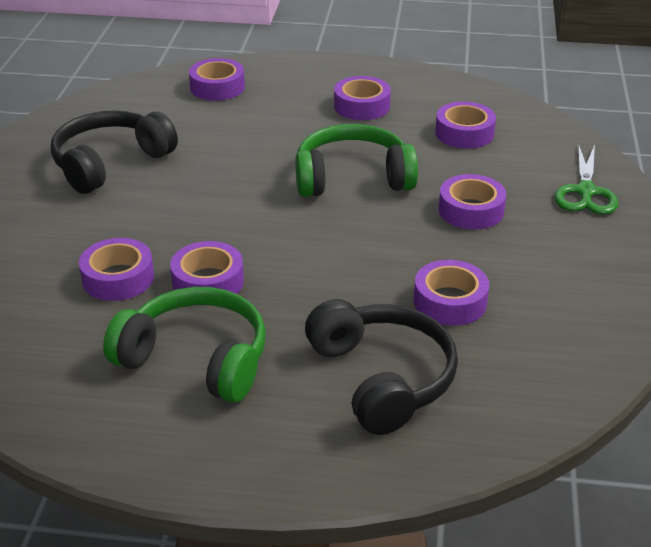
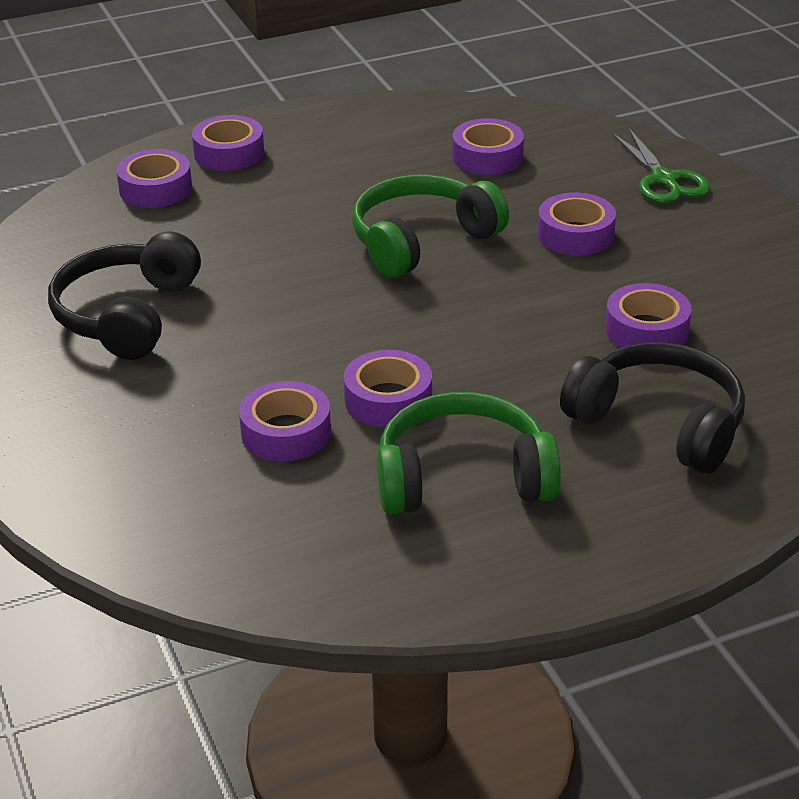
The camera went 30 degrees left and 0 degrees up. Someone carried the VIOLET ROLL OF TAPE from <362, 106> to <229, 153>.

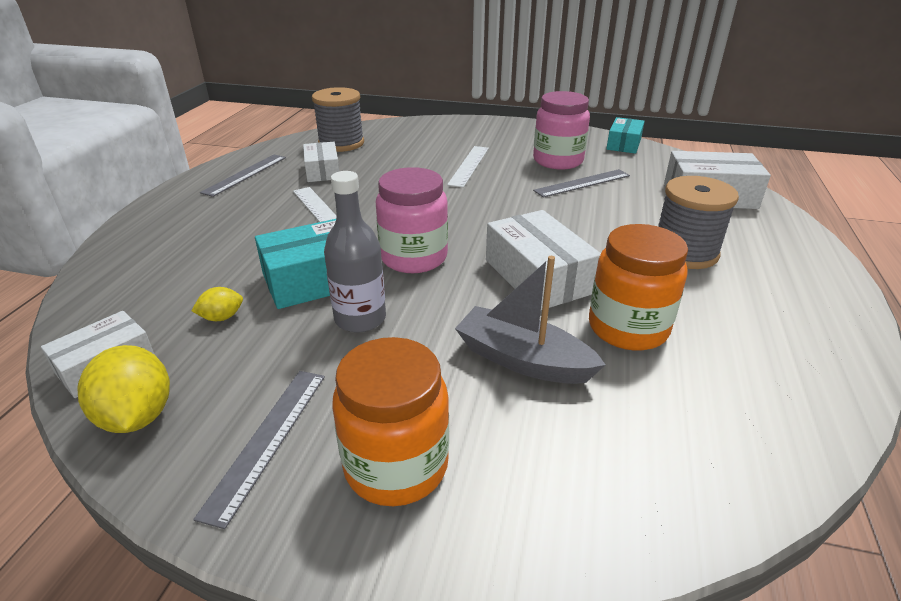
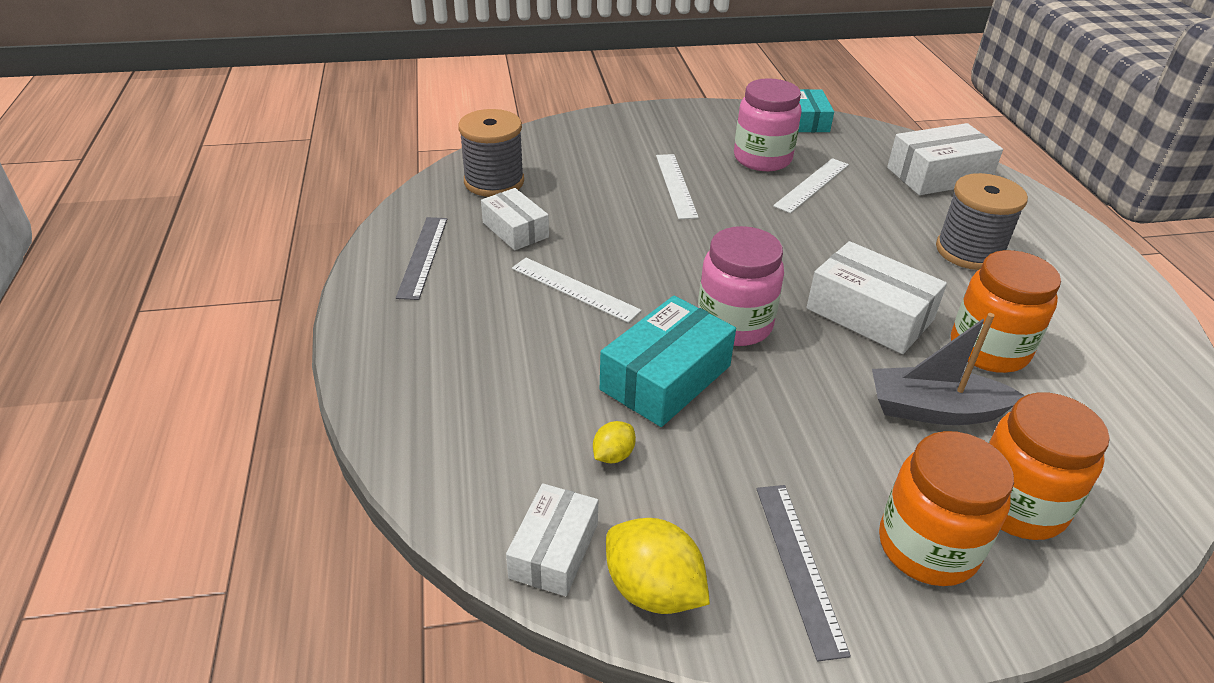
The camera went 25 degrees left and 5 degrees up. Someone repainted the ASH-GREY STRAIGHTEDGE at <582, 183>, which became the SNOW-WHITE STRAIGHTEDGE at <812, 185>. Someone put down the ORANGE PRESERVE JAR at <1017, 505>. Someone took away the ASH-GREY DRINK BOTTLE at <360, 319>.

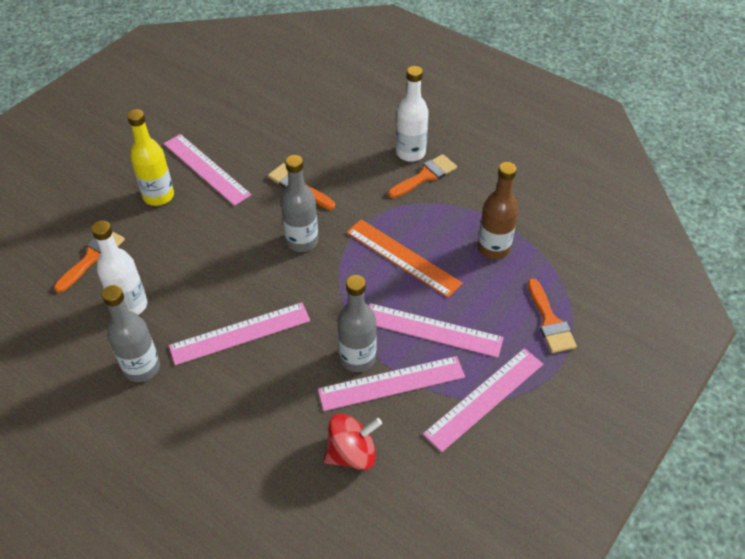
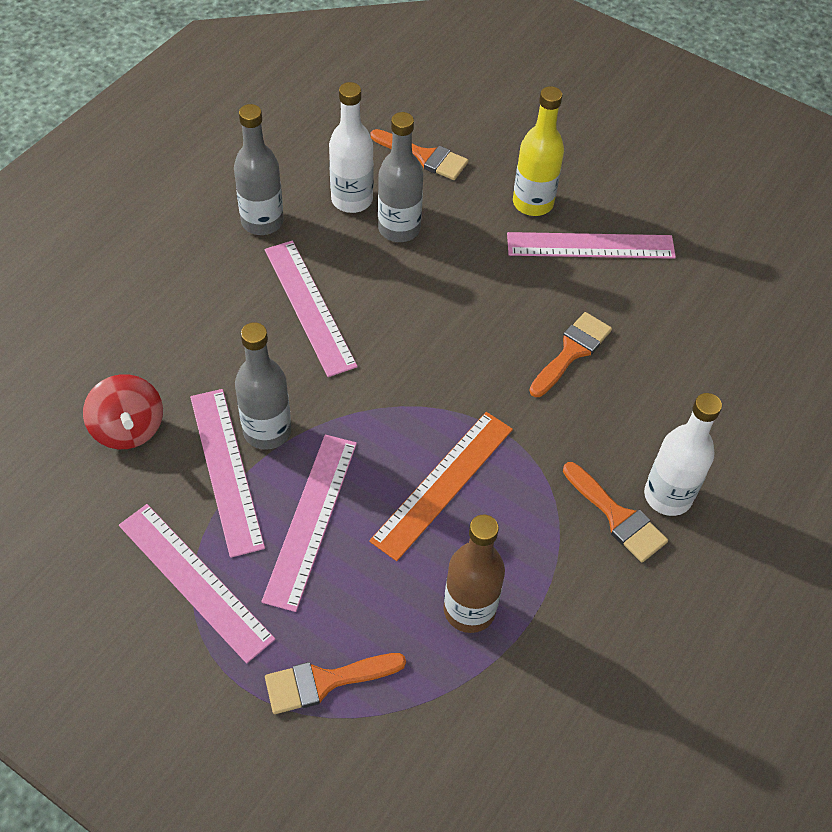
The camera went 85 degrees right and 5 degrees up. Someone carried the ASH-GREY DRINK BOTTLE from <302, 241> to <399, 229>. Someone rotated the PINK STRAIGHTEDGE at <206, 169> by 45 degrees clockwise.

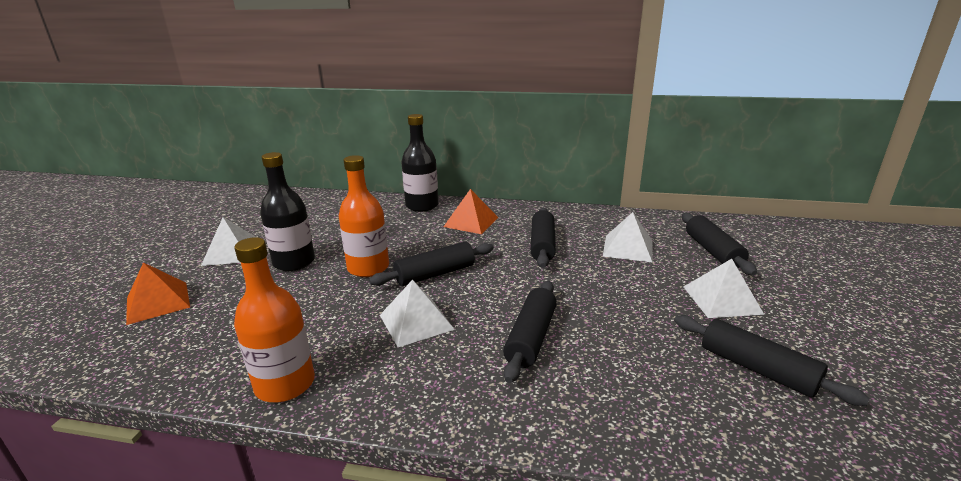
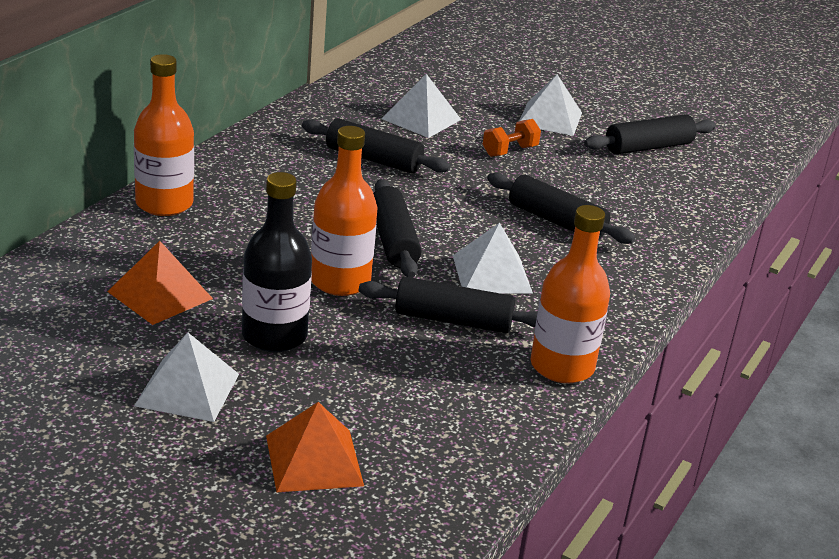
The camera went 75 degrees left and 5 degrees up. Someone carried the ORANGE PYRAMID from <471, 222> to <160, 295>. Someone repainted the EBONY DRINK BOTTLE at <422, 206>, which became the ORANGE DRINK BOTTLE at <164, 204>. Someone carried the EBONY DOUGH ROLLER from <713, 251> to <453, 320>. Someone put down the ORANGE HAND WEIGHT at <509, 151>.

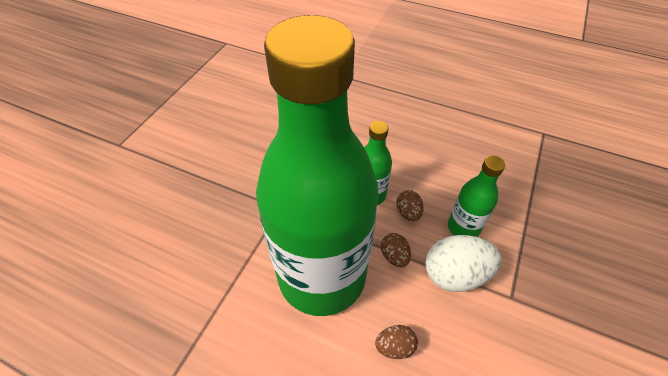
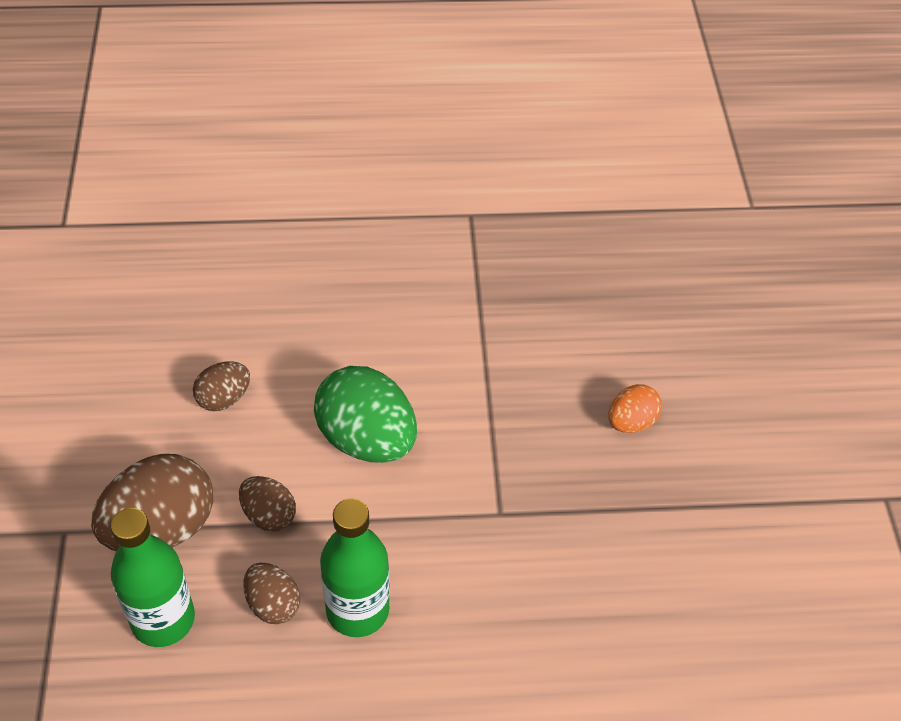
The camera went 150 degrees right and 0 degrees up. Someone repainted the SNOW-WHITE EGG SHAPE at <455, 274>, which became the RUSSET EGG SHAPE at <161, 528>. Someone swapped the EMERALD DRINK BOTTLE at <322, 276> for the EMERALD EGG SHAPE at <367, 440>. Someone put down the ORANGE EGG SHAPE at <631, 422>.

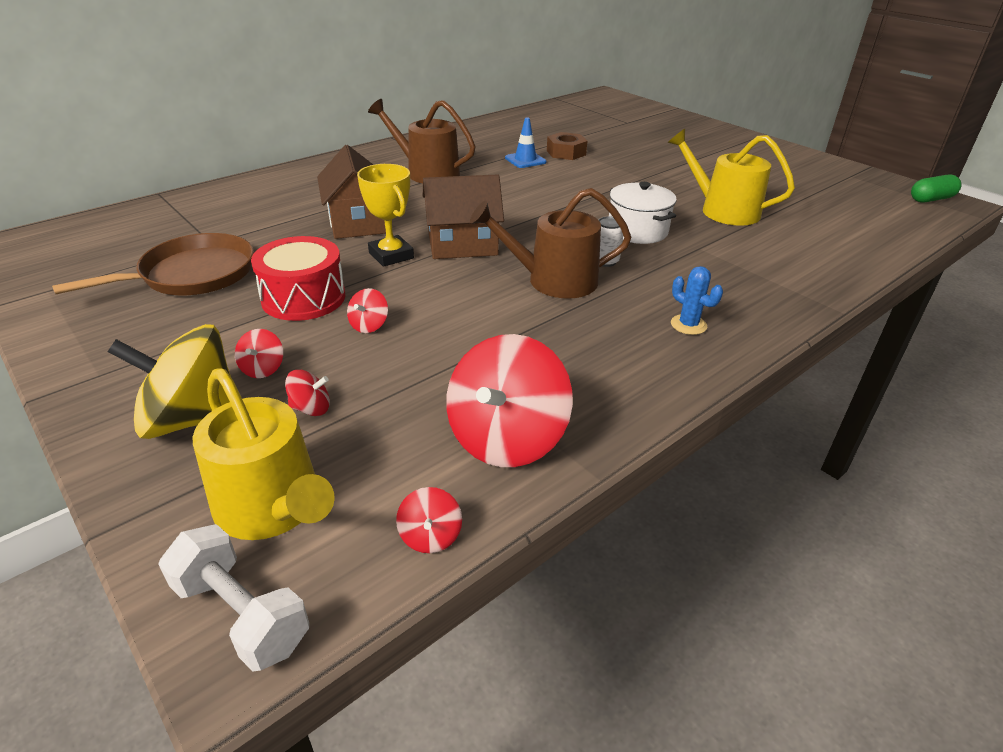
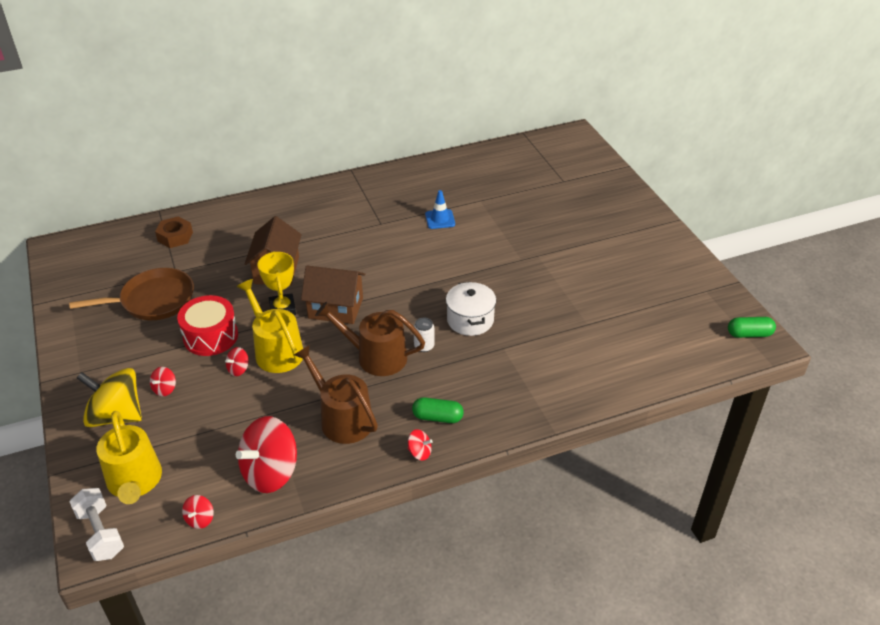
The camera went 20 degrees right and 5 degrees up. Someone carried the RUSSET HEX NUT from <566, 152> to <175, 237>. Someone carried the GOLDEN SPRINKLING CAN from <723, 210> to <276, 351>. Someone carried the RUSSET SPRINKLING CAN from <427, 172> to <342, 419>. Someone carried the CRIMSON TOY TOP from <311, 408> to <419, 452>. Someone swapped the BLUE PRICKLY PLANT at <688, 325> for the EMERALD PILL SHAPE at <437, 417>.

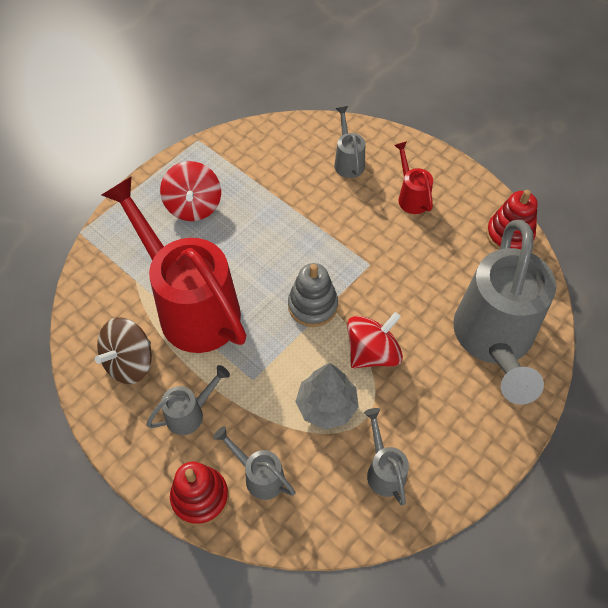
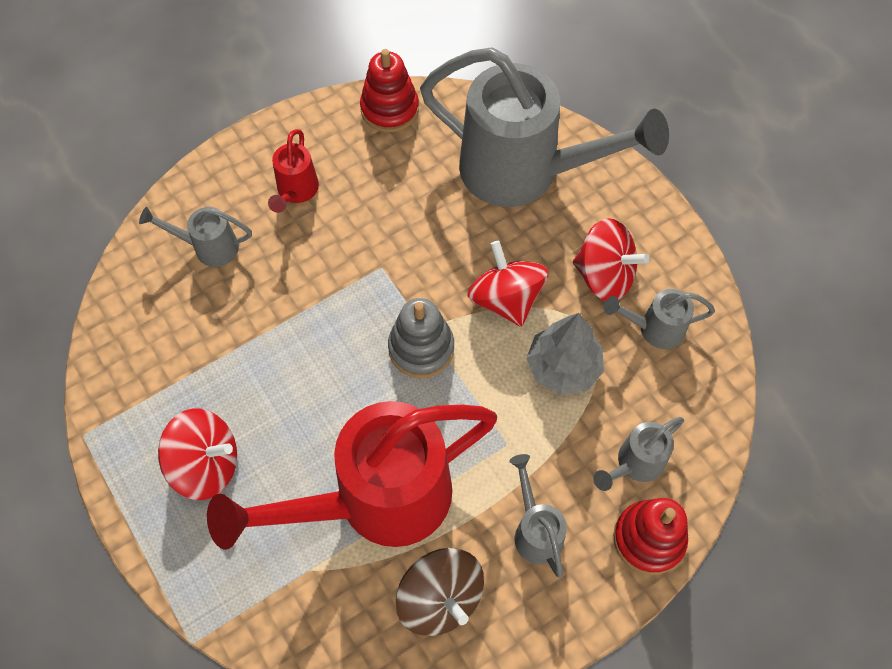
The camera went 75 degrees left and 5 degrees up. Someone rotated the CRIMSON SPRINKLING CAN at <411, 197> by 75 degrees counterclockwise. Someone put down the CRIMSON TOY TOP at <604, 276>.

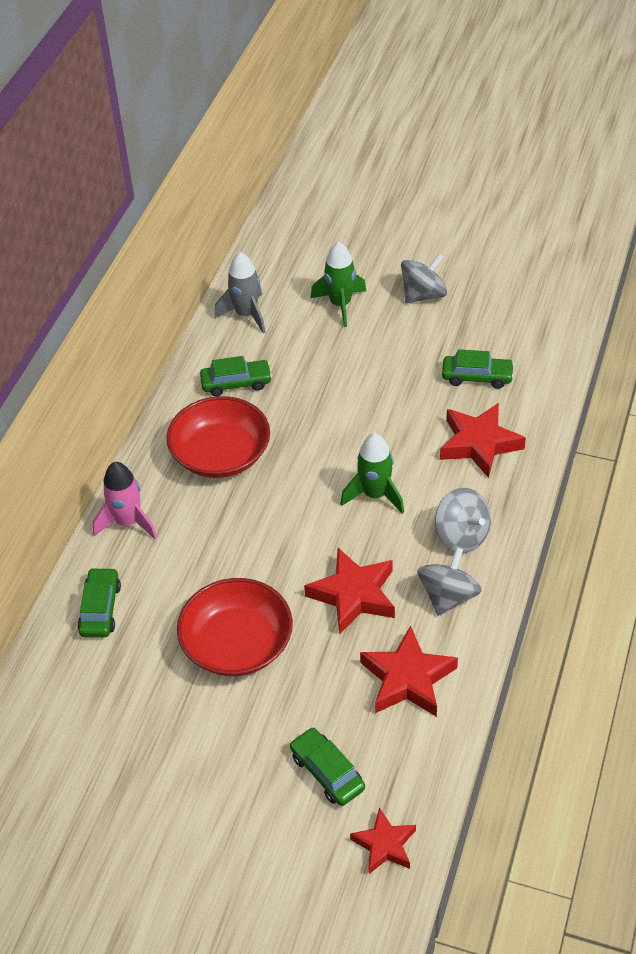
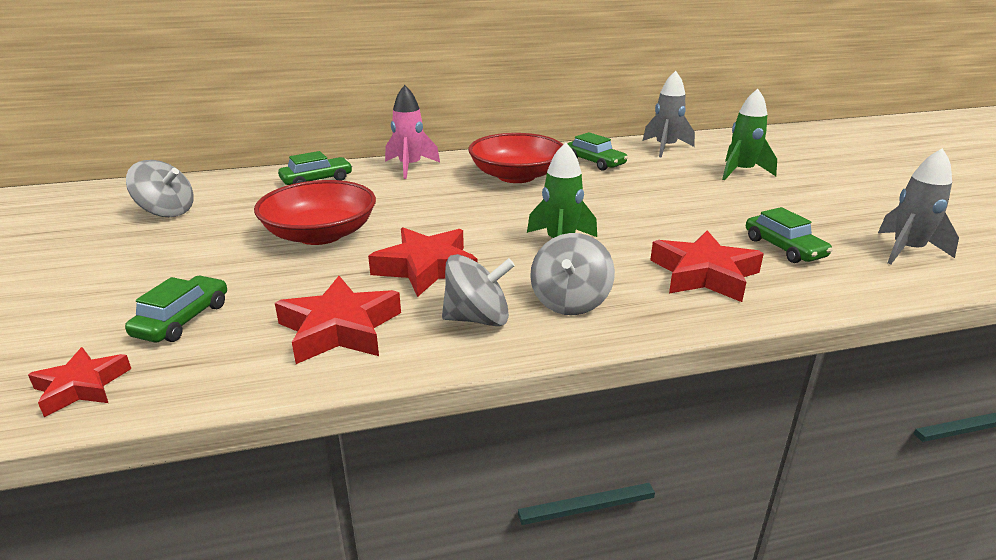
The camera went 55 degrees right and 20 degrees down. Someone carried the ASH-GREY TOY TOP from <423, 295> to <166, 212>. Someone put down the ASH-GREY TOY ROCKET at <907, 251>.

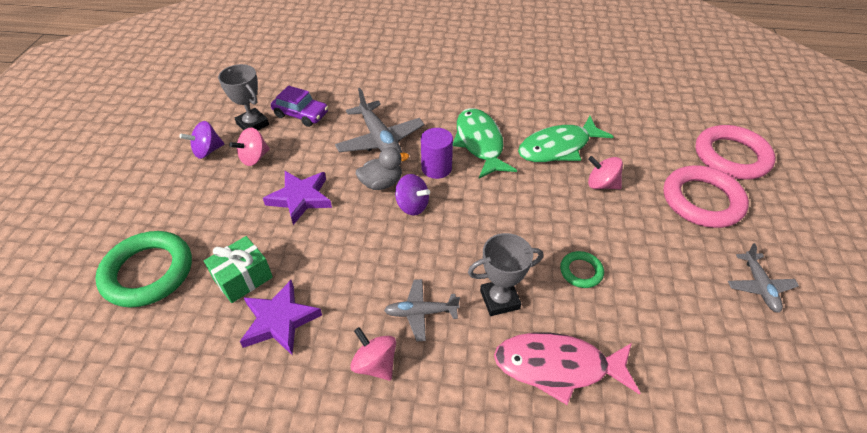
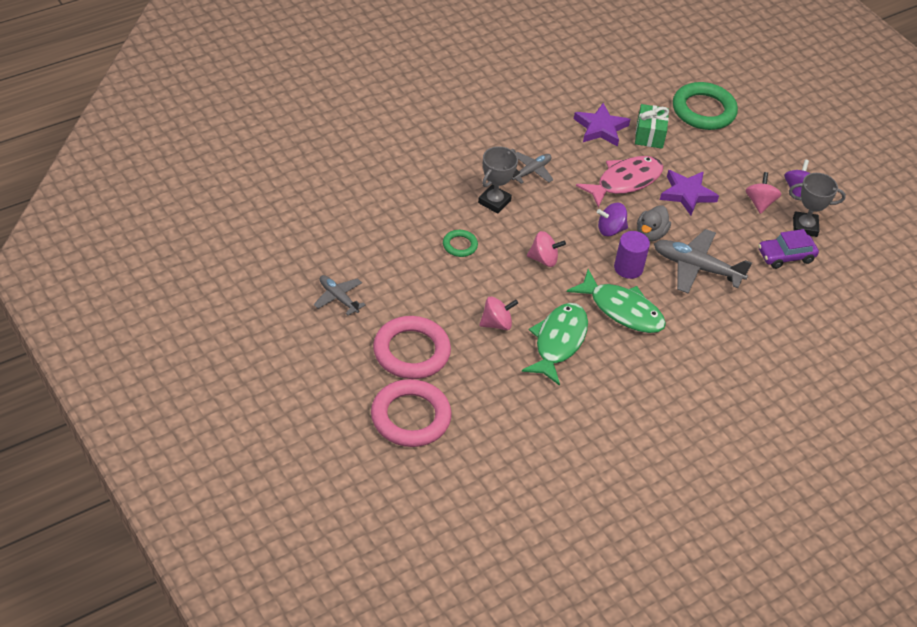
The camera went 135 degrees right and 0 degrees up. Someone carried the PINK TOY TOP from <375, 364> to <544, 259>. Someone carried the PINK FISH from <557, 367> to <625, 181>.

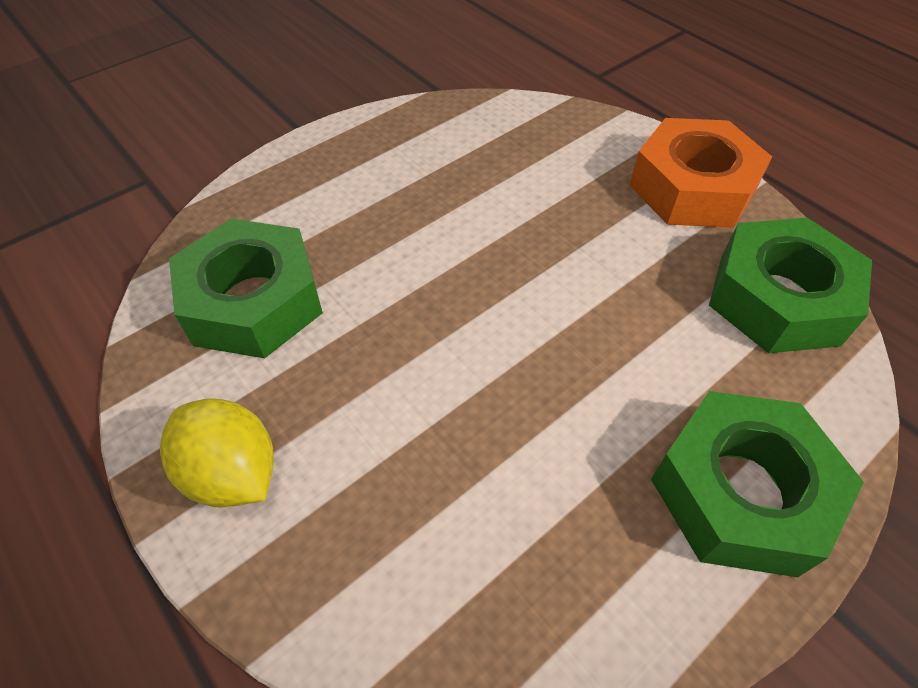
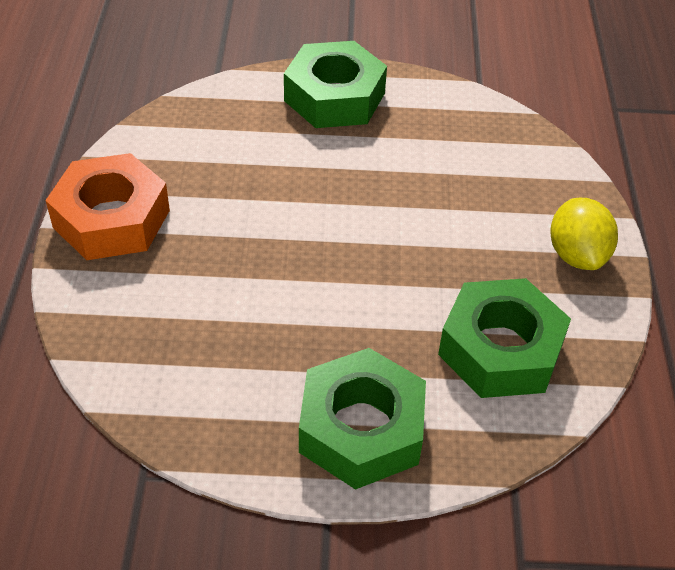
The camera went 140 degrees left and 5 degrees down. Someone carried the EMERALD HEX NUT from <778, 299> to <361, 429>.

